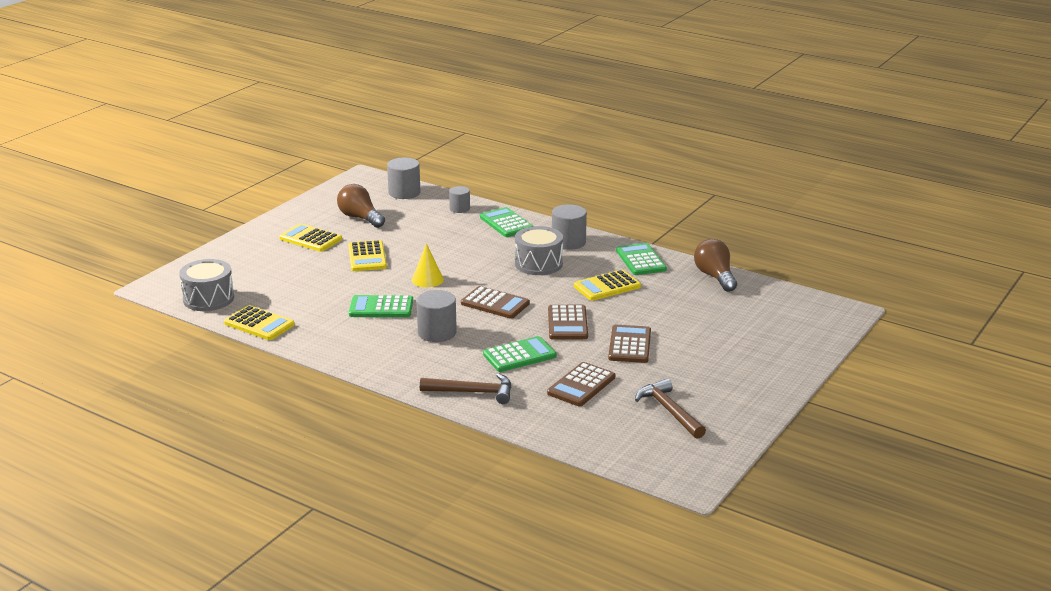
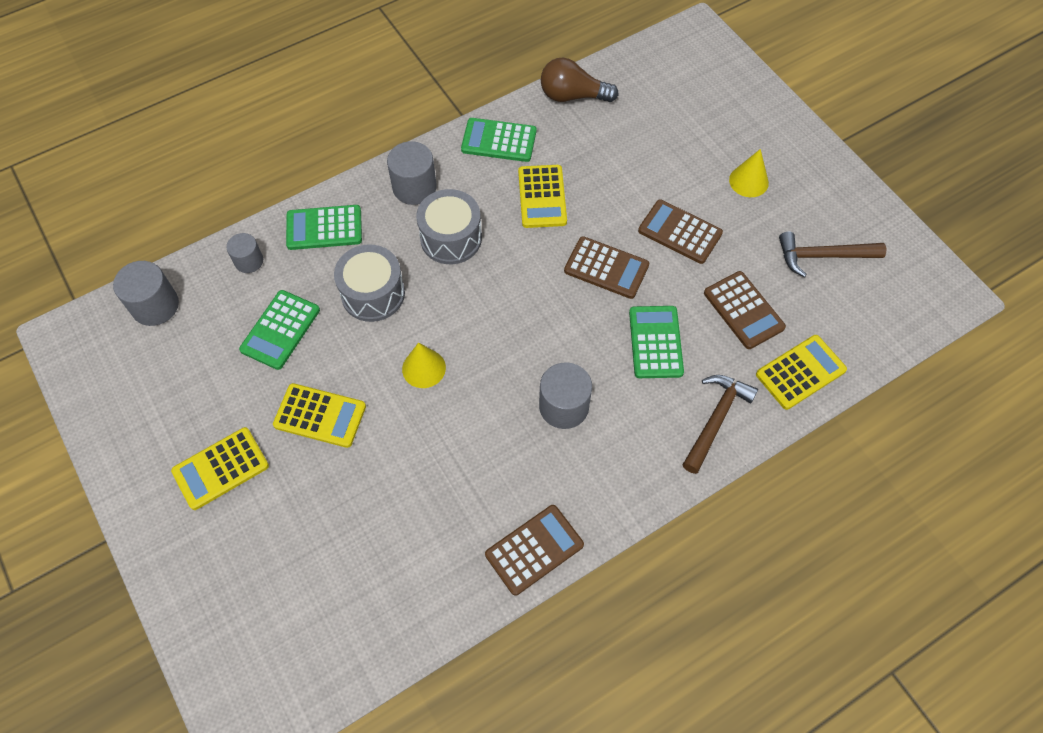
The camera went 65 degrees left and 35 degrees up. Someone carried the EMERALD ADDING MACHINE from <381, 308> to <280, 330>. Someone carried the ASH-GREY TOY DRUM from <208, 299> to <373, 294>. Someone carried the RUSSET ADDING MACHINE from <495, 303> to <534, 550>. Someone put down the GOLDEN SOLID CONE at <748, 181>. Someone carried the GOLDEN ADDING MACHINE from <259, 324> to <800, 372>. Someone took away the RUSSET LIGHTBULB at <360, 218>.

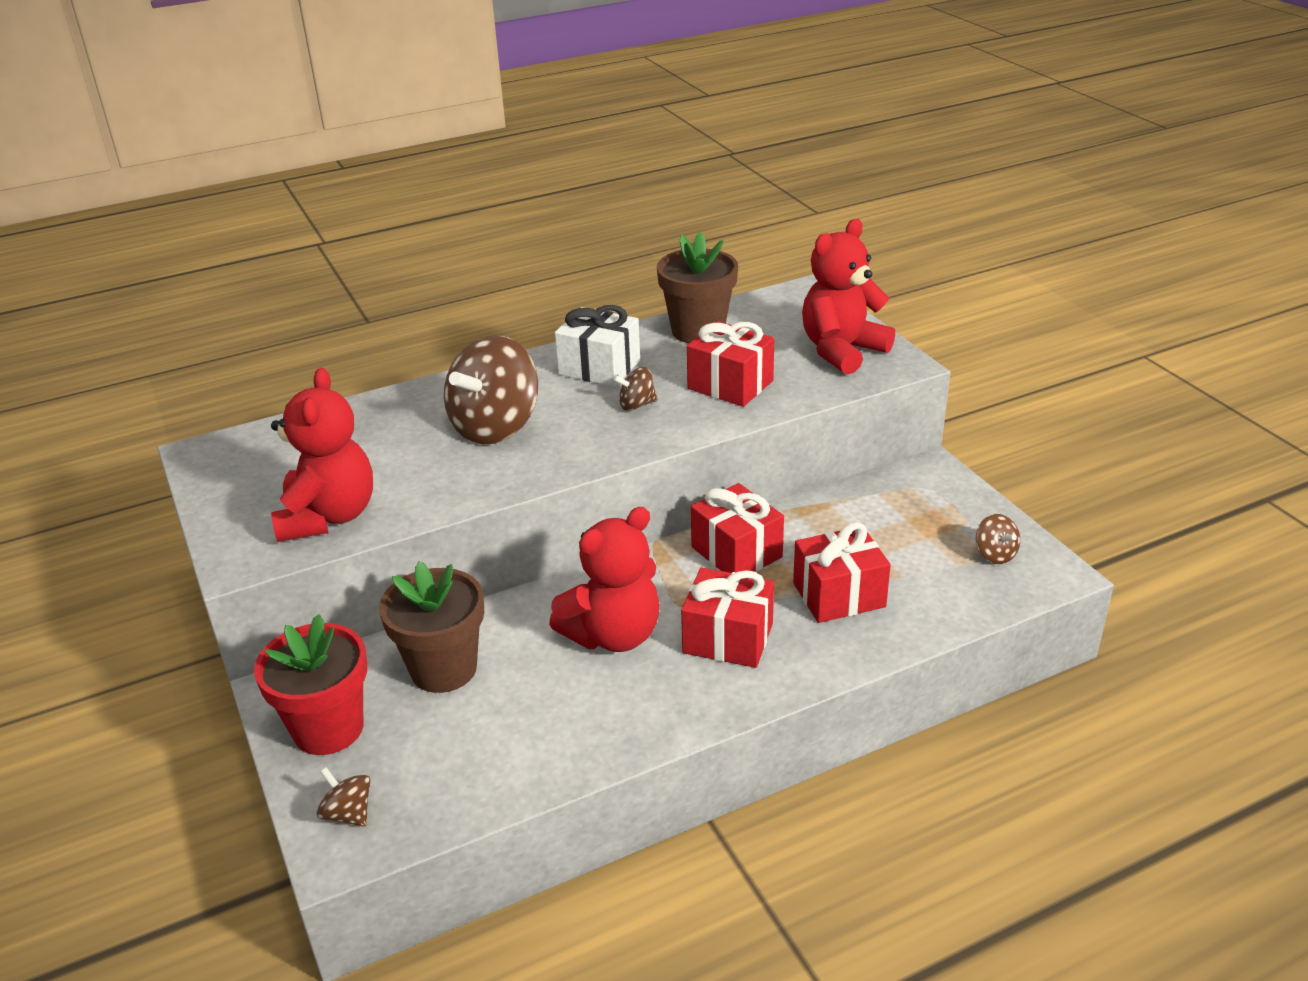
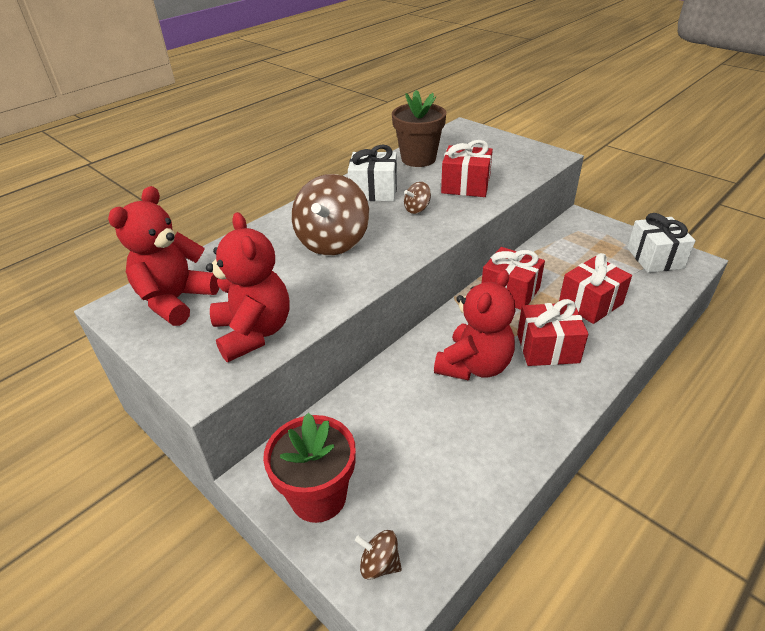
The camera went 20 degrees left and 5 degrees up. Someone carried the CRIMSON TEDDY BEAR from <842, 351> to <176, 300>. Someone swapped the RUSSET TOY TOP at <995, 554> for the SNOW-WHITE GIFT at <654, 258>. Someone took away the RUSSET POTTED PLANT at <443, 669>.

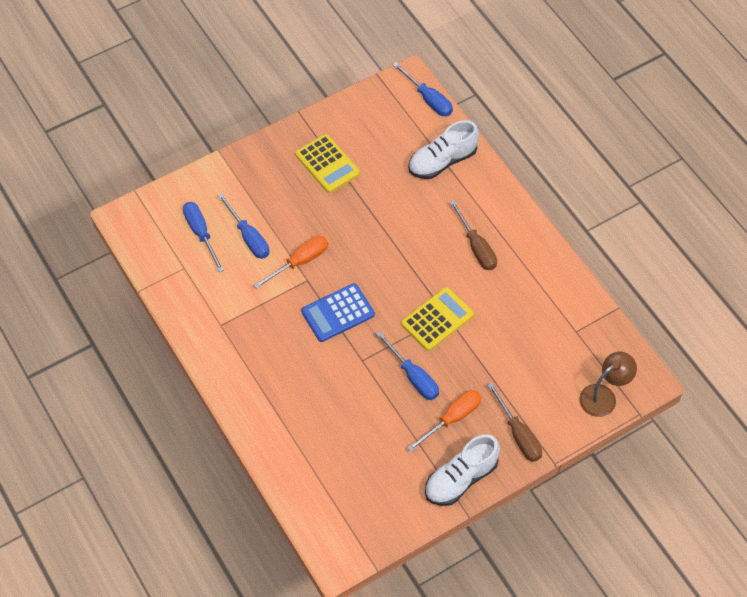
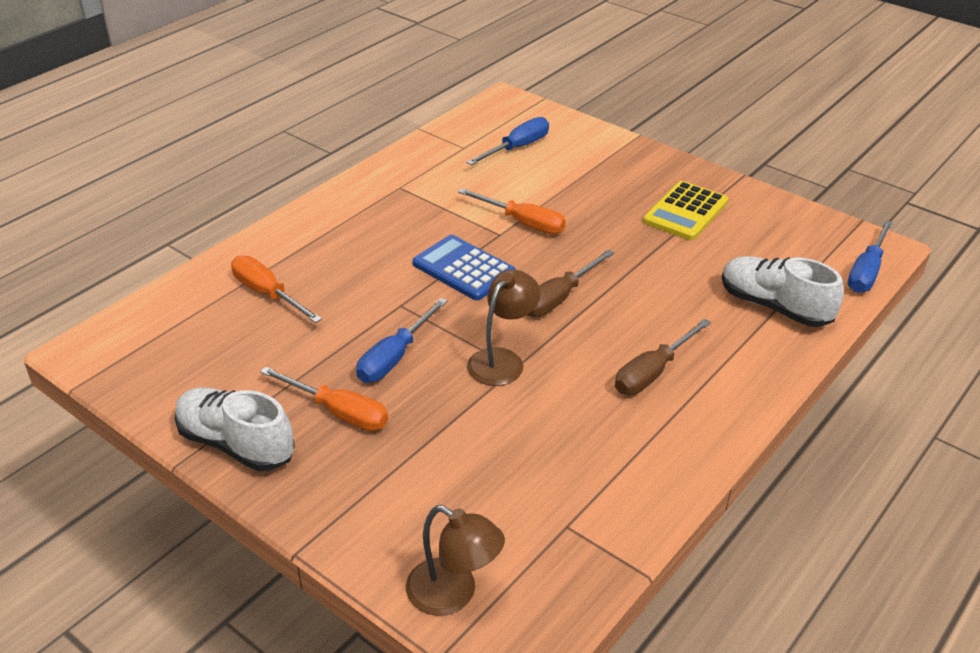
The camera went 70 degrees right and 20 degrees down. Someone put down the ORANGE FLAT SCREWDRIVER at <267, 294>. Someone swapped the GOLDEN ADDING MACHINE at <437, 319> for the RUSSET READING LAMP at <502, 360>. Someone carried the RUSSET FLAT SCREWDRIVER from <518, 434> to <559, 298>. Someone took away the BLUE FLAT SCREWDRIVER at <248, 237>.

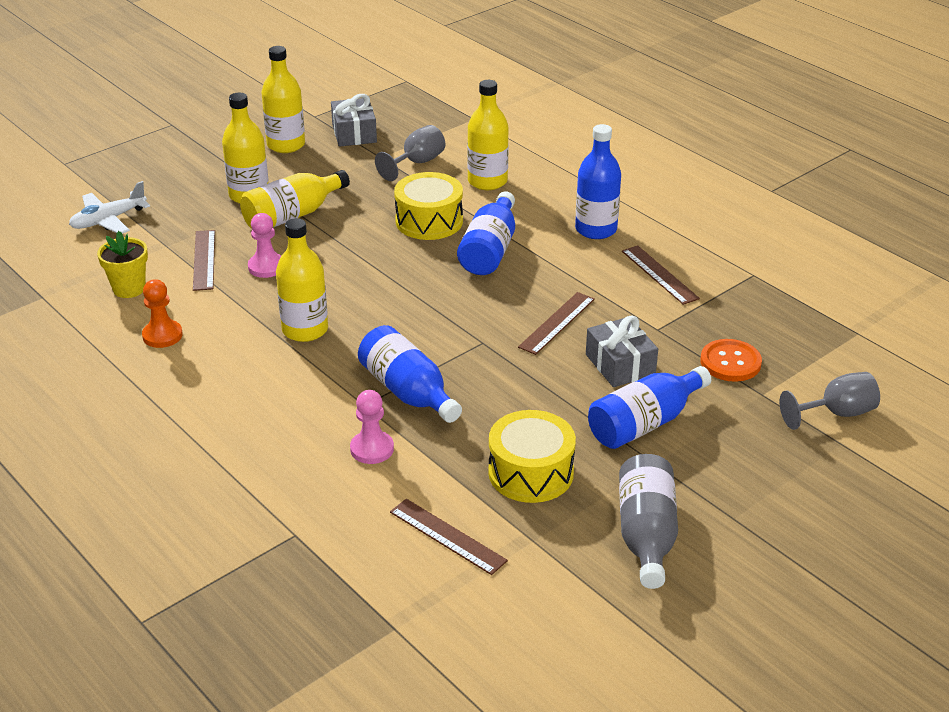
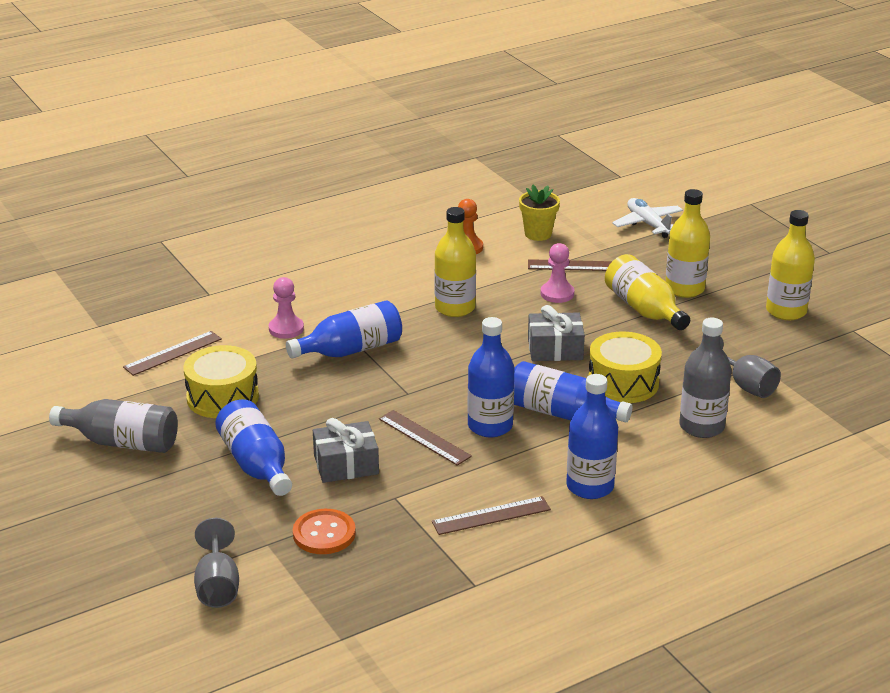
The camera went 100 degrees right and 5 degrees down. Someone put down the BLUE DRINK BOTTLE at <490, 426>. Someone carried the ASH-GREY GIFT from <354, 133> to <555, 349>. Someone repainted the GOLDEN DRINK BOTTLE at <487, 181>, which became the ASH-GREY DRINK BOTTLE at <701, 426>.

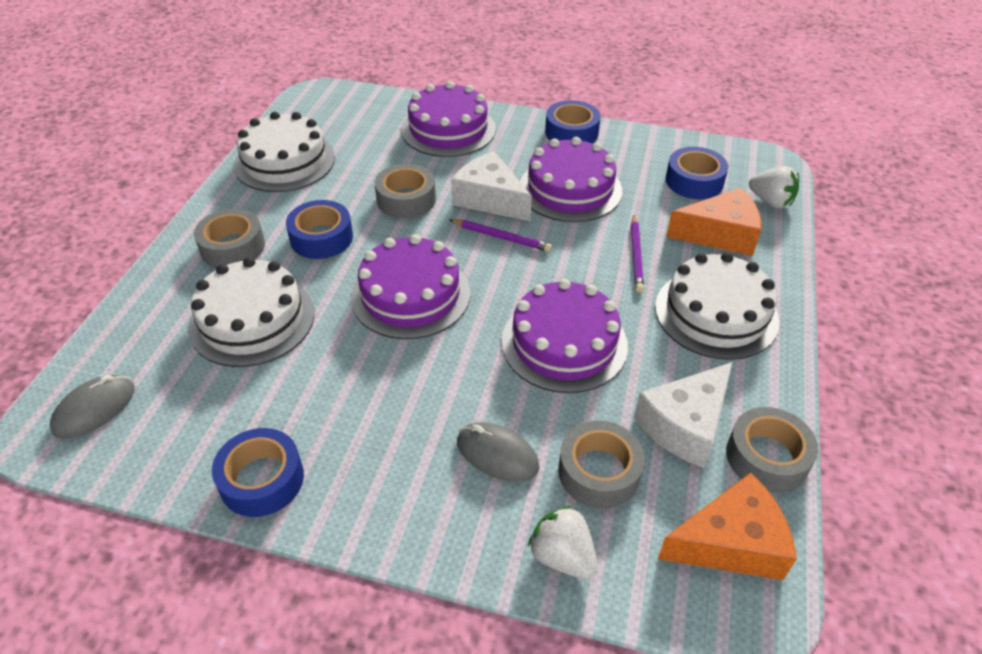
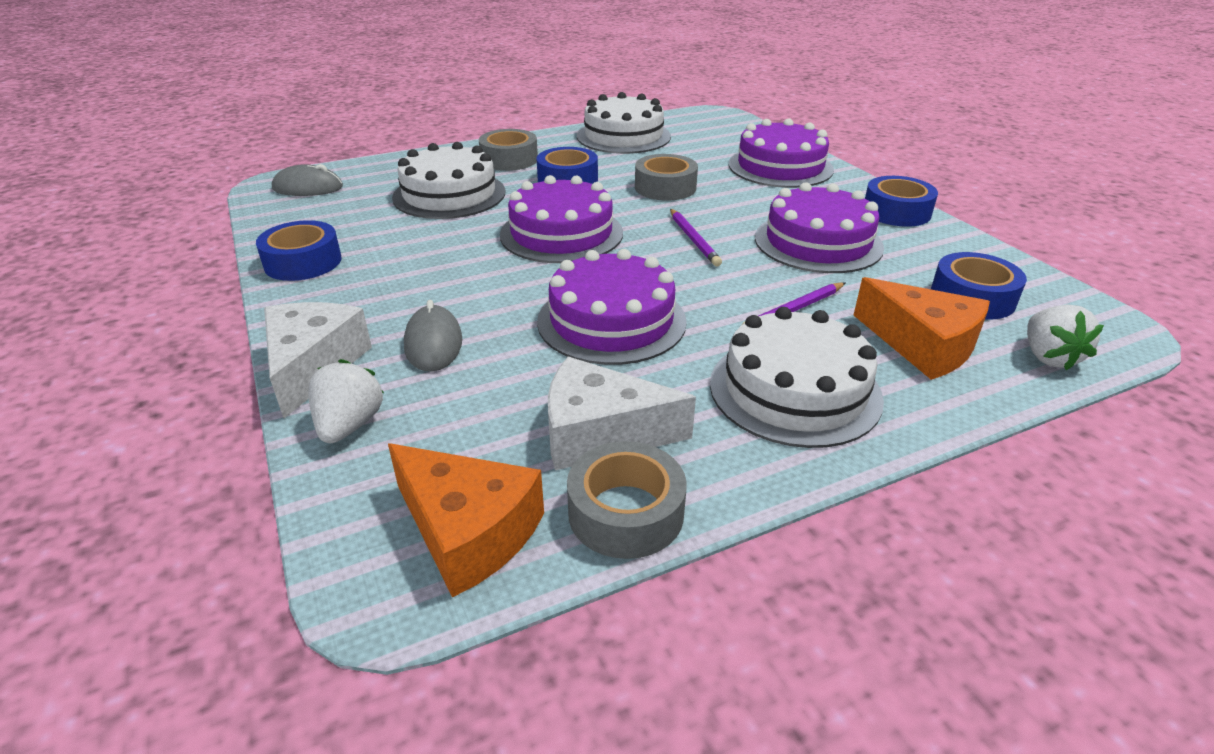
The camera went 50 degrees right and 10 degrees down. Someone carried the SNOW-WHITE CHEESE from <490, 199> to <313, 366>. Someone took away the ASH-GREY ROLL OF TAPE at <599, 472>.

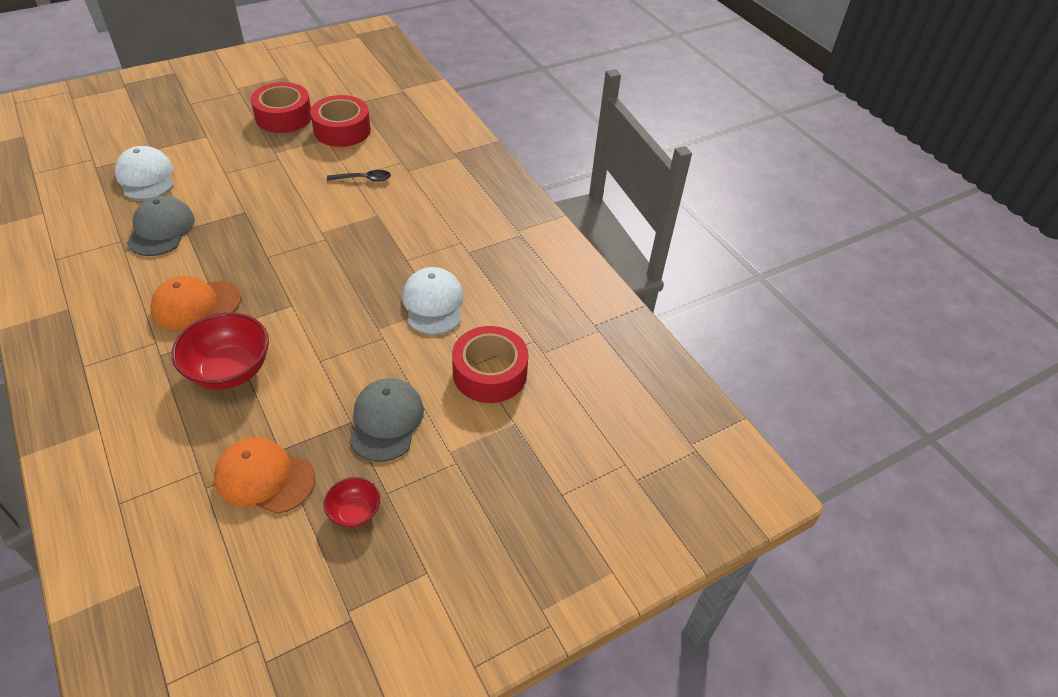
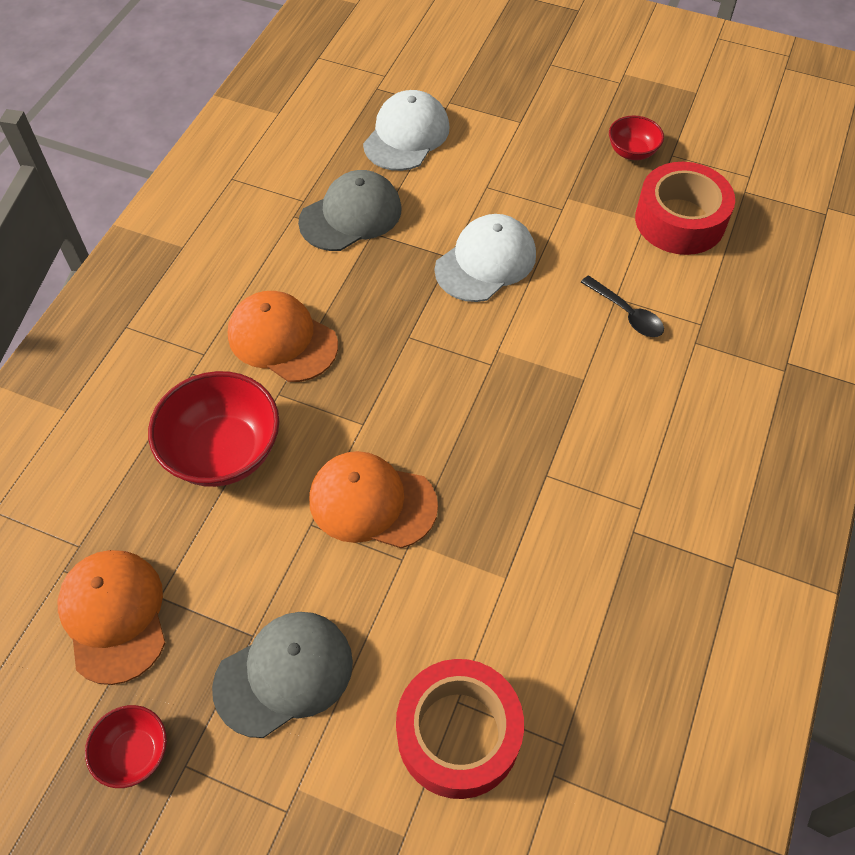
The camera went 55 degrees right and 10 degrees up. Someone put down the ORANGE PEAKED CAP at <372, 502>. Someone carried the SNOW-WHITE PEAKED CAP from <433, 304> to <485, 262>. Someone swapped the CRIMSON ROLL OF TAPE at <283, 117> for the CRIMSON SERVING BOWL at <632, 152>.

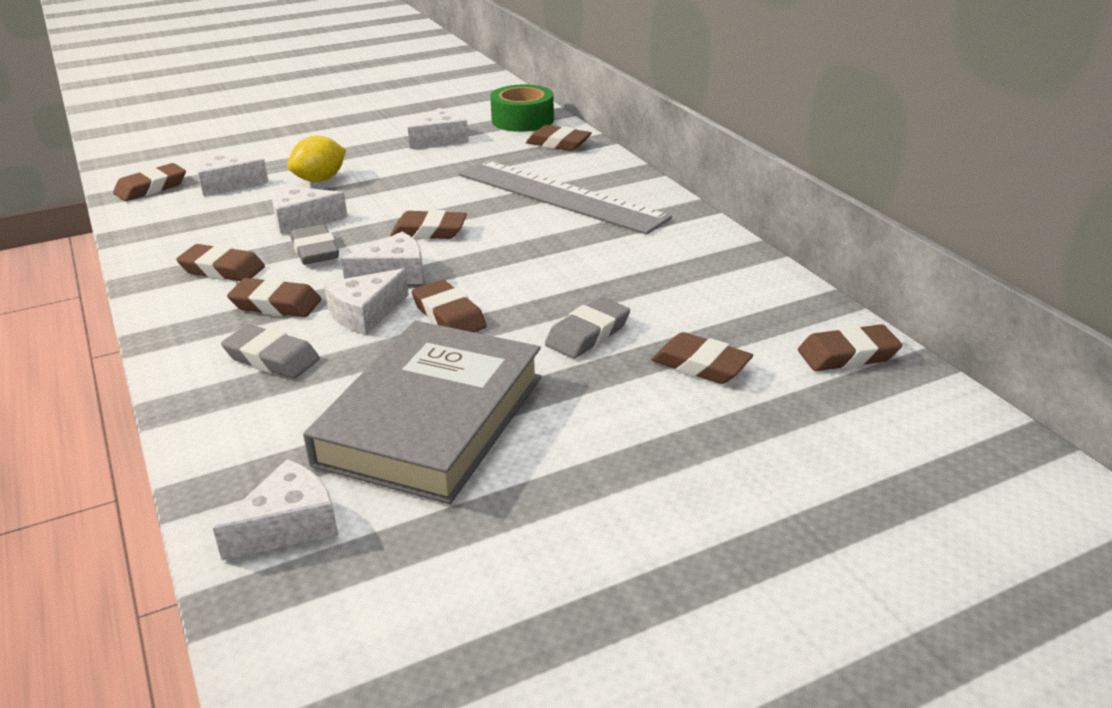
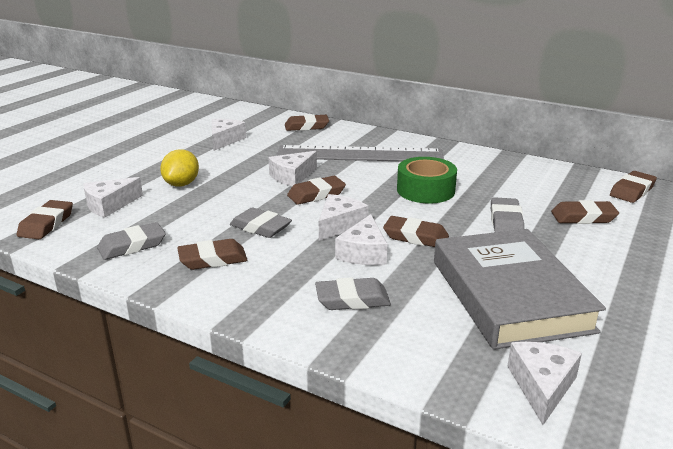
The camera went 35 degrees left and 5 degrees down. Someone put down the ASH-GREY PENCIL ERASER at <132, 246>. Someone carried the SNOW-WHITE CHEESE from <302, 219> to <292, 176>. Someone carried the EMERALD ROLL OF TAPE from <522, 120> to <425, 190>. Someone took away the RUSSET PENCIL ERASER at <276, 304>.

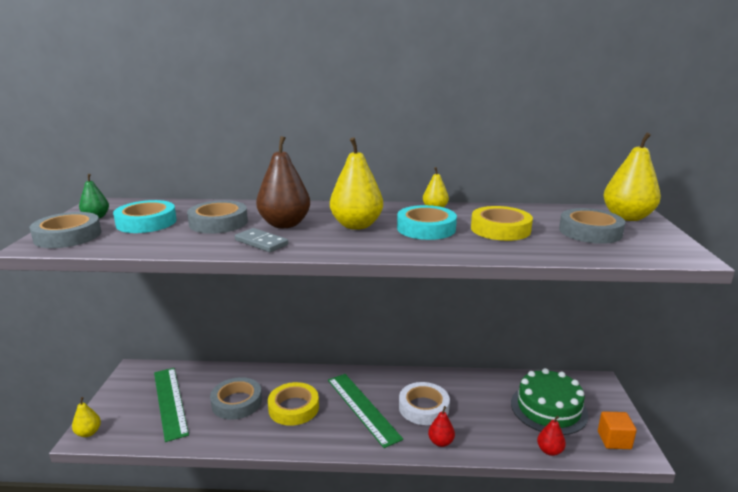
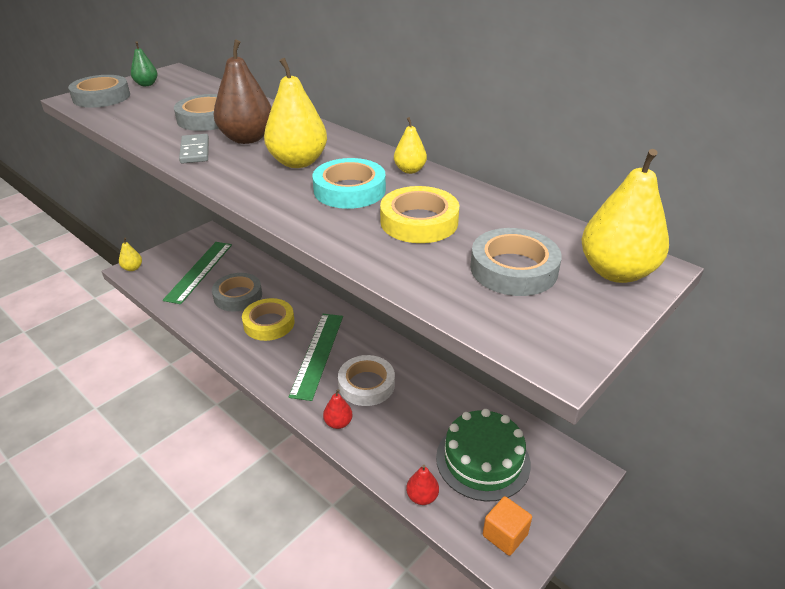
The camera went 40 degrees right and 15 degrees up. Someone took away the TEAL ROLL OF TAPE at <146, 222>.

